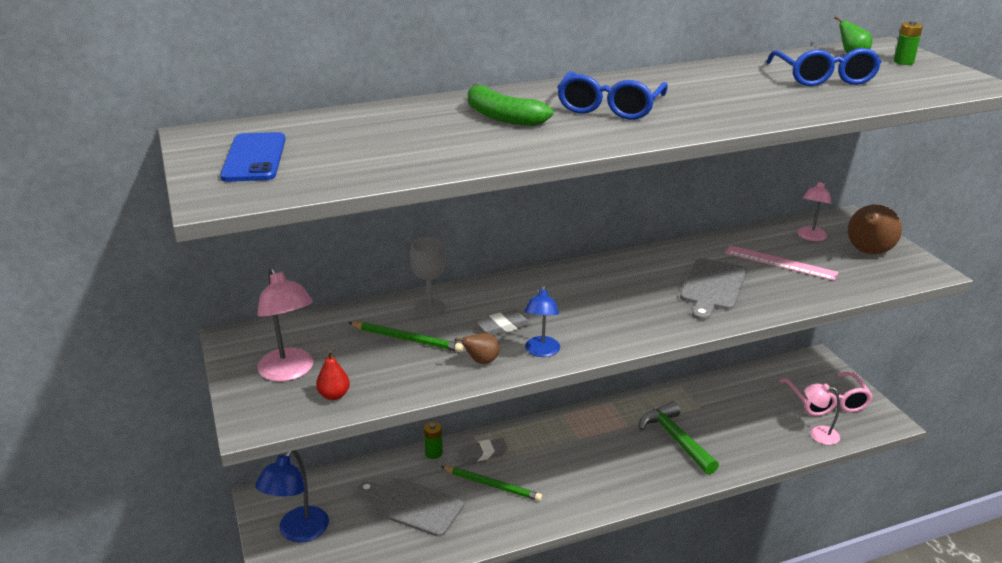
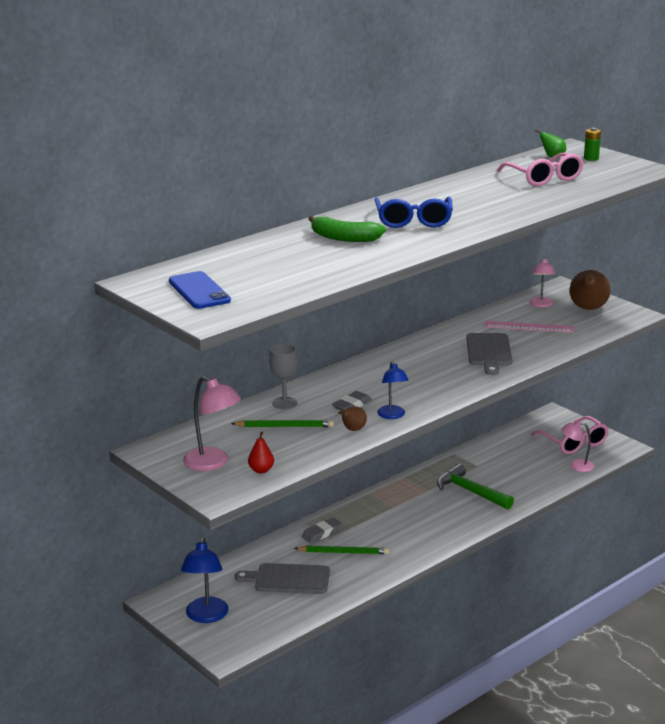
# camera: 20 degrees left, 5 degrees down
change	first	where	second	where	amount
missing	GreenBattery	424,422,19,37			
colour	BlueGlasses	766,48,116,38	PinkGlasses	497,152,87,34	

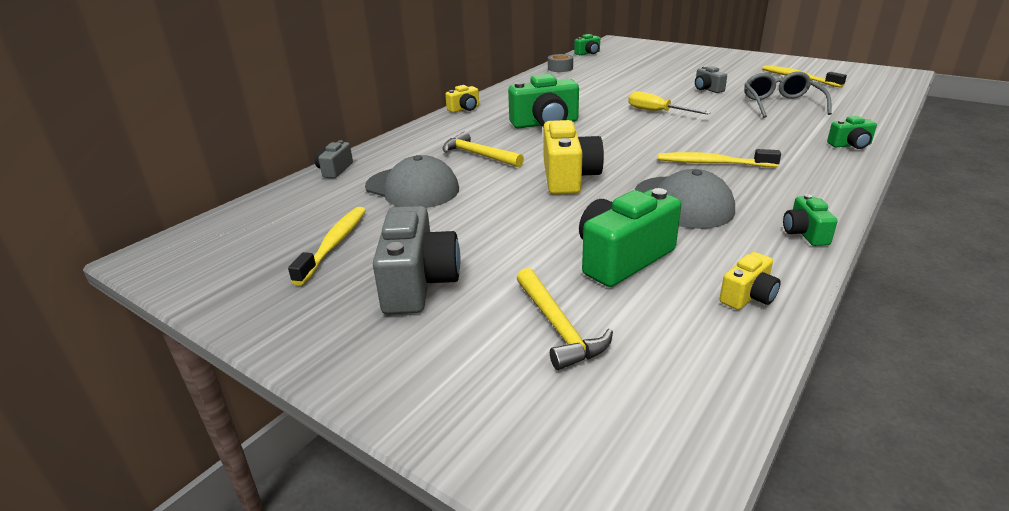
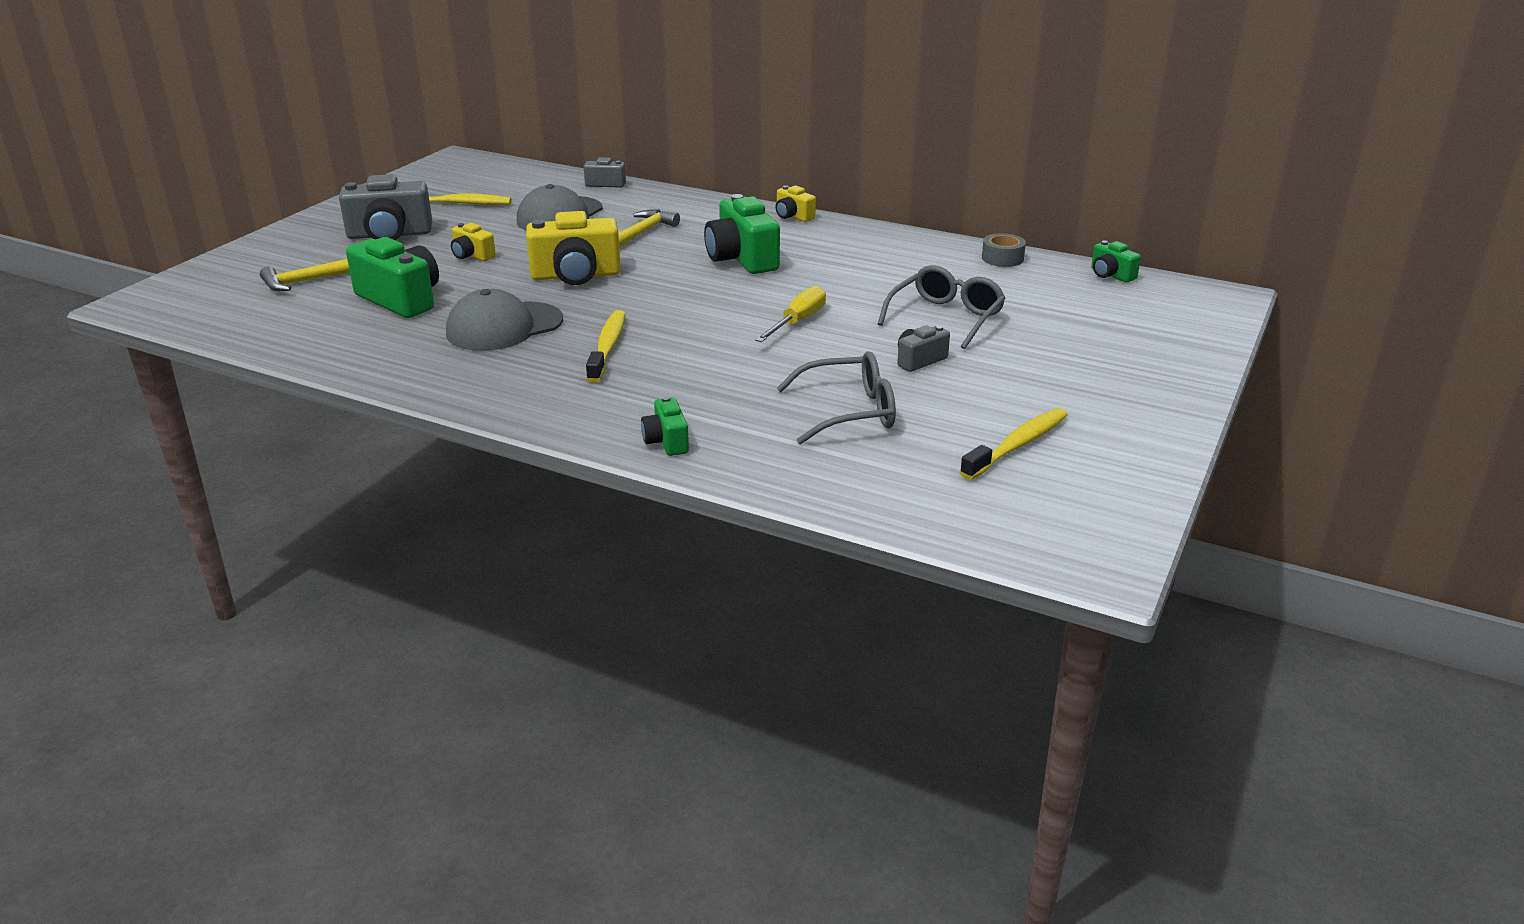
# camera: 80 degrees right, 0 degrees up
change	first	where	second	where	amount
missing	GreenCamera	783,194,55,52			
appeared			GreyGlasses	878,265,127,84	
relocated	YellowCamera	719,252,62,58		451,223,45,38	

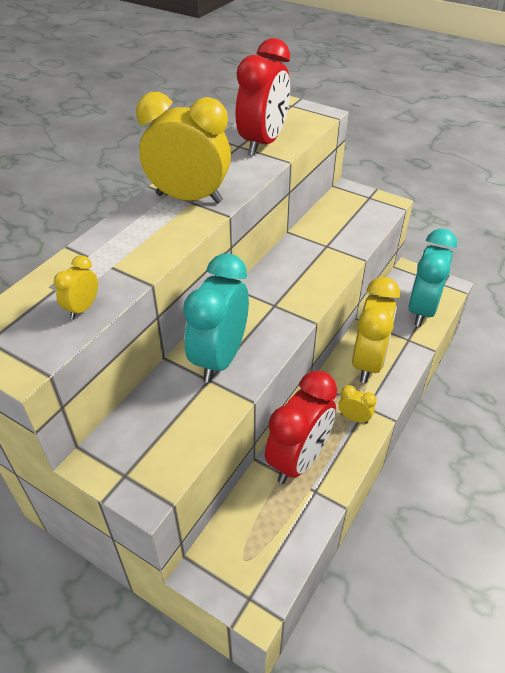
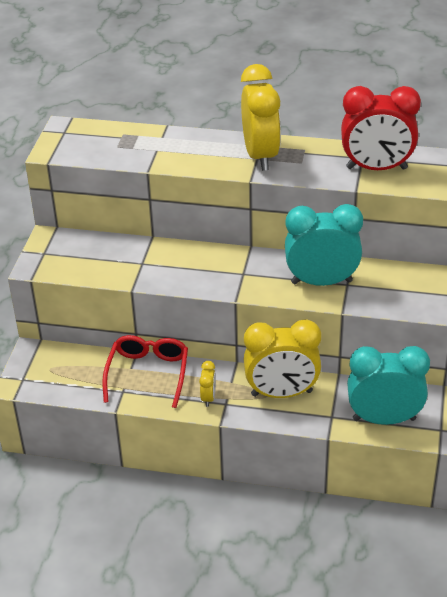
# camera: 70 degrees right, 5 degrees down
change	first	where	second	where	amount
missing	YellowClock	54,255,44,64			
relocated	TurquoiseClock	183,253,66,130		285,204,78,82	
exchanged	RedClock	265,371,72,113	RedGlasses	102,335,86,73	

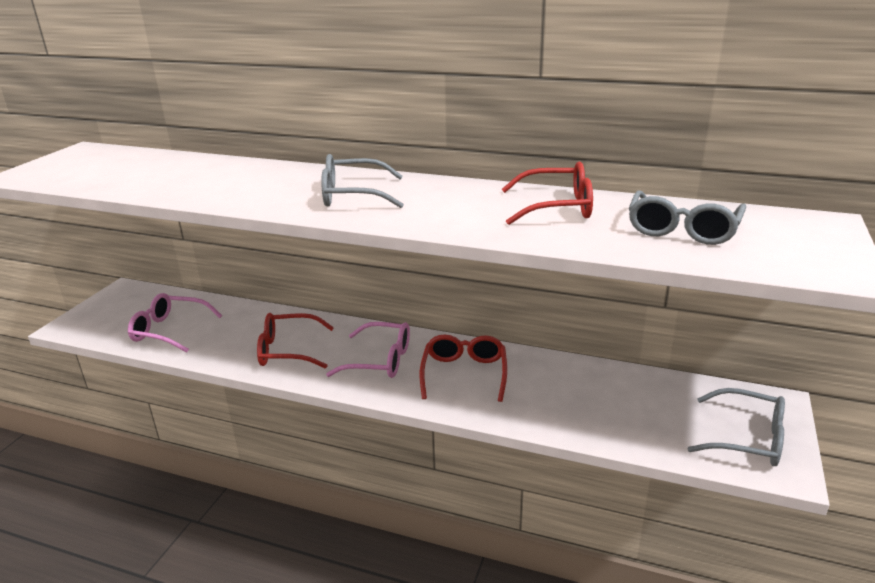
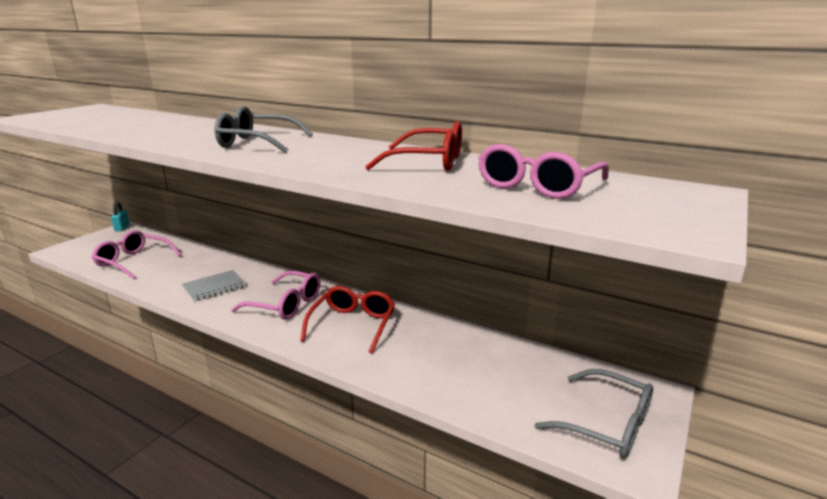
# camera: 10 degrees right, 5 degrees down
change	first	where	second	where	amount
appeared			TurquoisePadlock	111,202,19,29	
exchanged	RedGlasses	257,313,77,56	GreyNotebook	182,270,64,32	
colour	GreyGlasses	629,190,117,55	PinkGlasses	478,144,131,55	

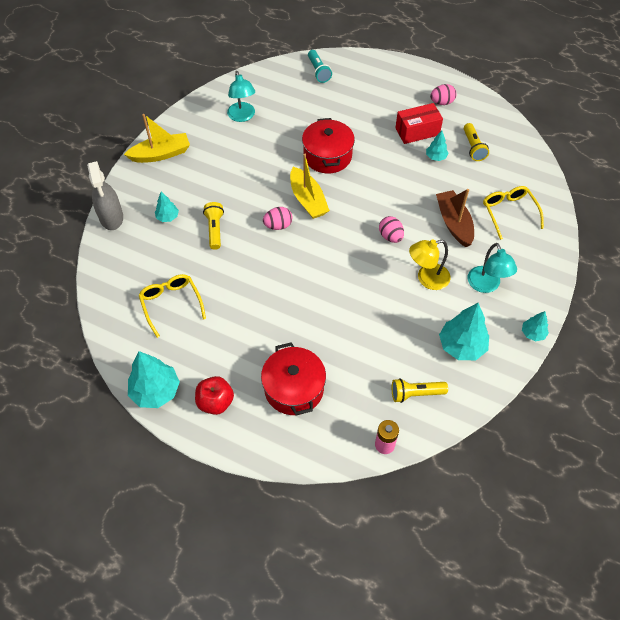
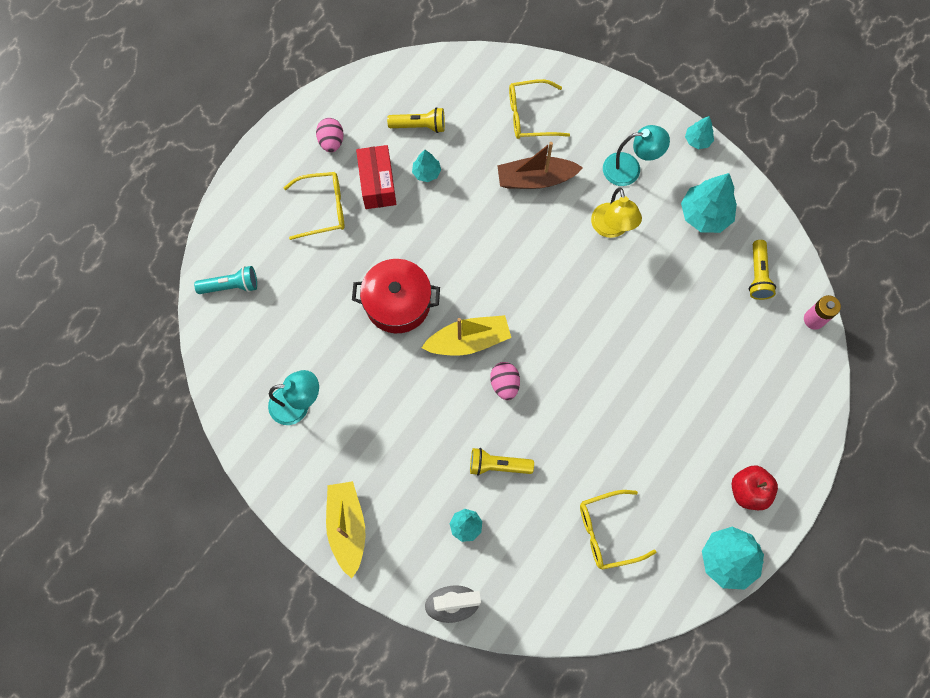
# camera: 80 degrees left, 15 degrees up
change	first	where	second	where	amount
missing	RedPot	261,342,65,74			
missing	PinkEgg	379,216,25,27			
appeared			YellowGlasses	283,172,62,68	

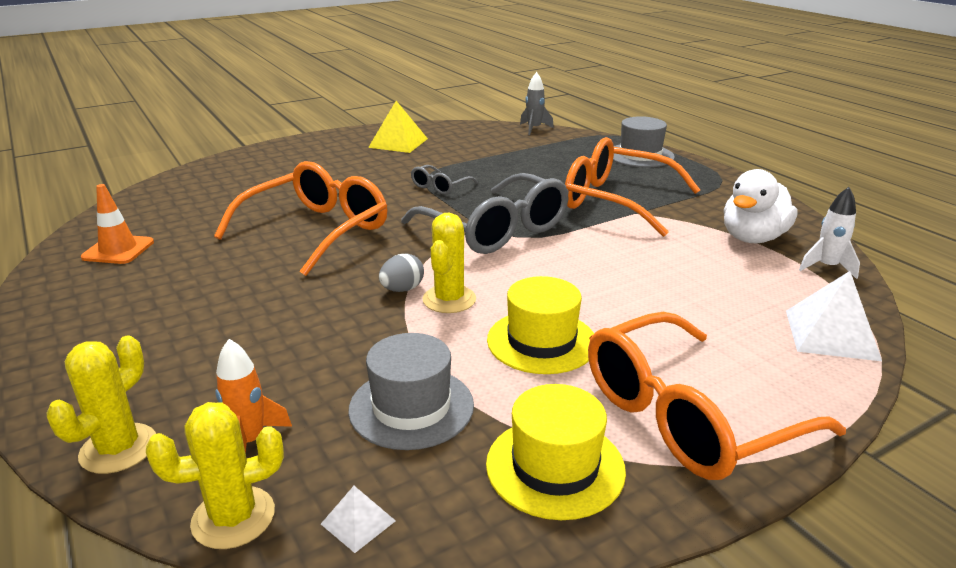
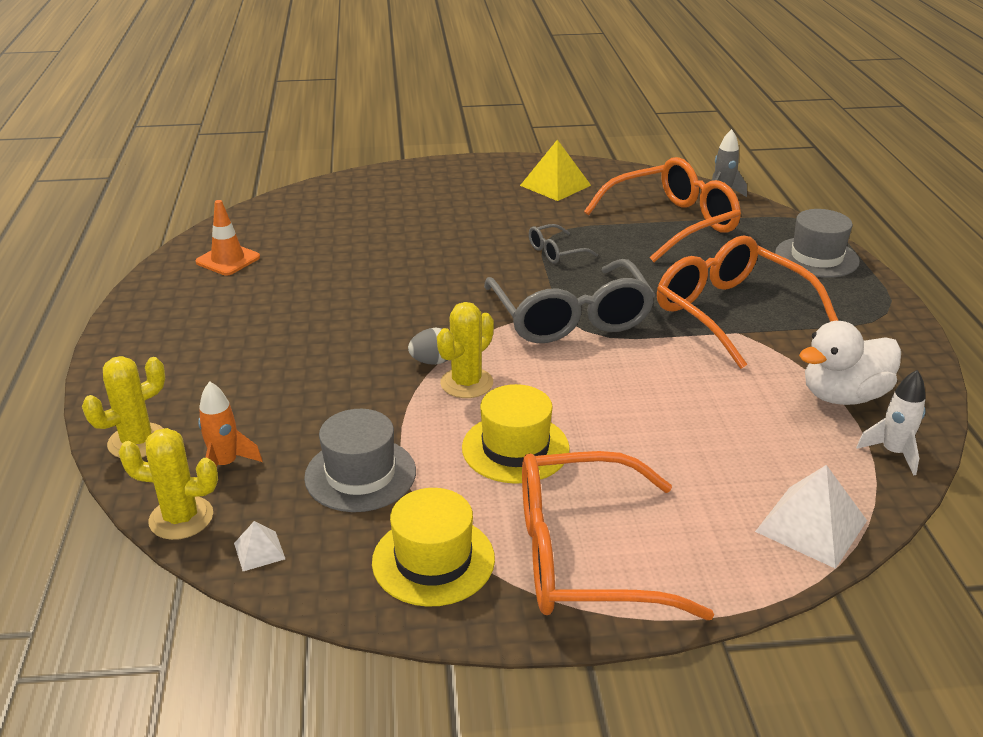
# camera: 25 degrees right, 5 degrees up
change	first	where	second	where	amount
relocated	OrangeGlasses	214,161,173,115		584,157,157,105	

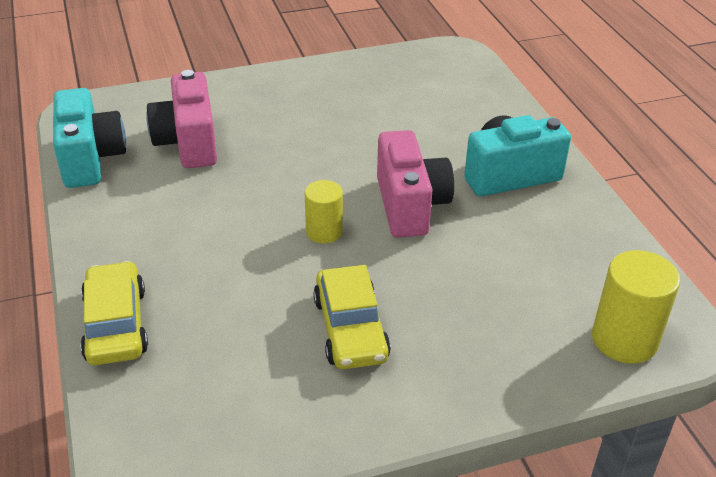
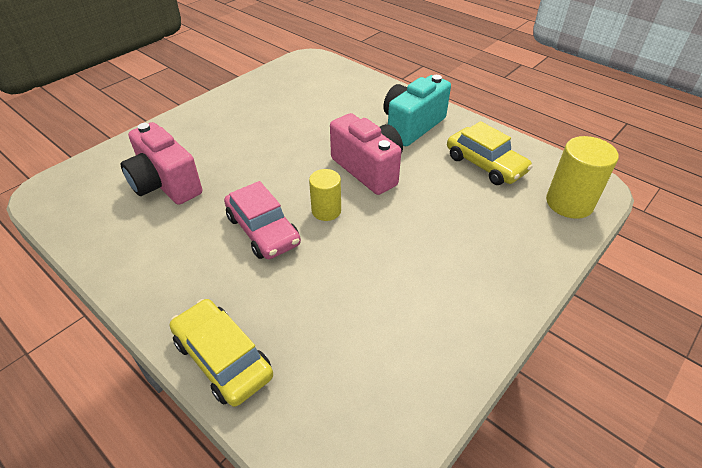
# camera: 30 degrees left, 5 degrees up
change	first	where	second	where	amount
missing	TurquoiseCamera	53,88,73,100			
appeared			PinkCar	224,181,77,78	
relocated	YellowCar	313,265,78,104		447,121,86,64	

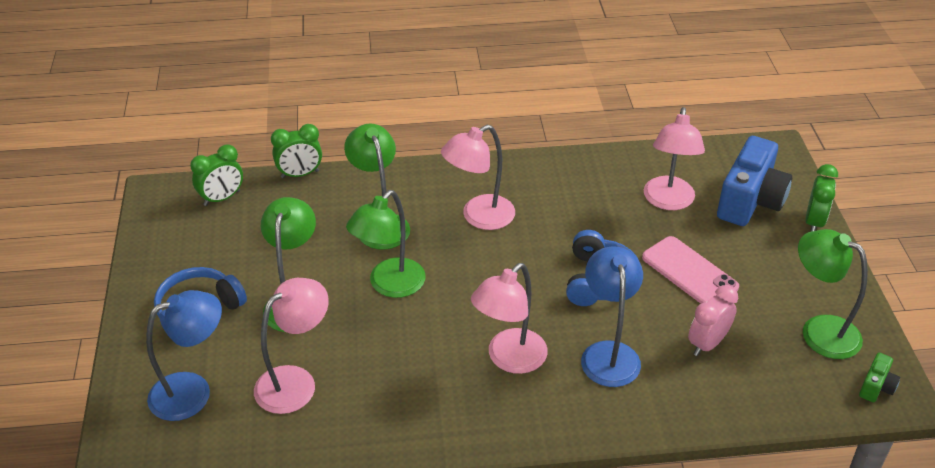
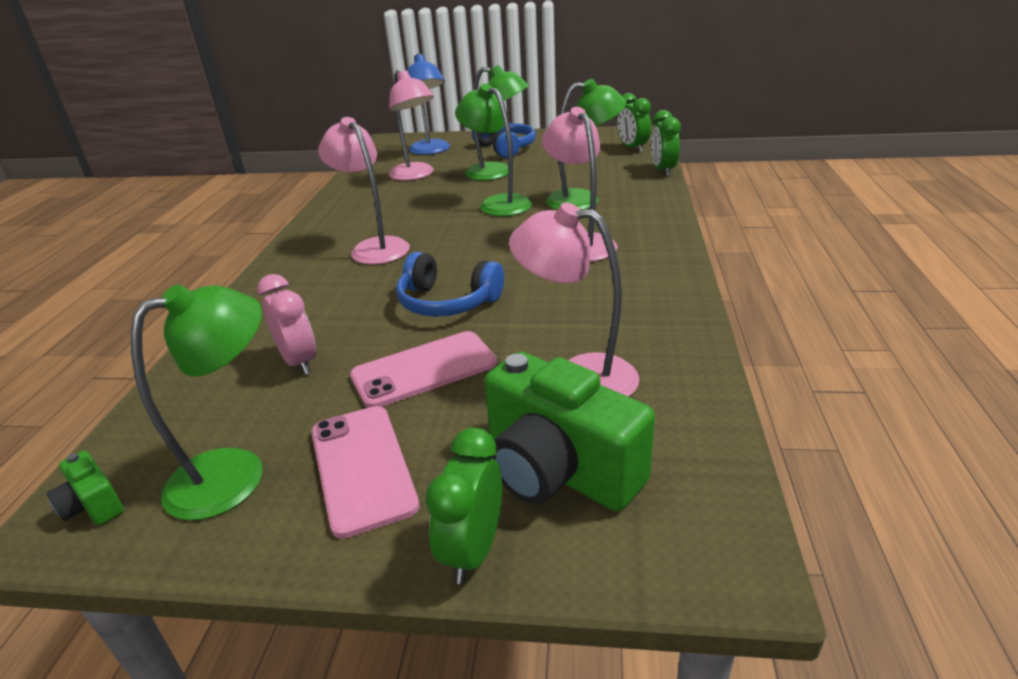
# camera: 105 degrees right, 10 degrees down
change	first	where	second	where	amount
missing	BlueLamp	581,246,62,141			
appeared			PinkPhone	311,406,108,133	
colour	BlueCamera	717,136,75,90	GreenCamera	484,352,171,159	
spun	GreenClock	806,164,32,68		425,428,77,156	75 degrees clockwise

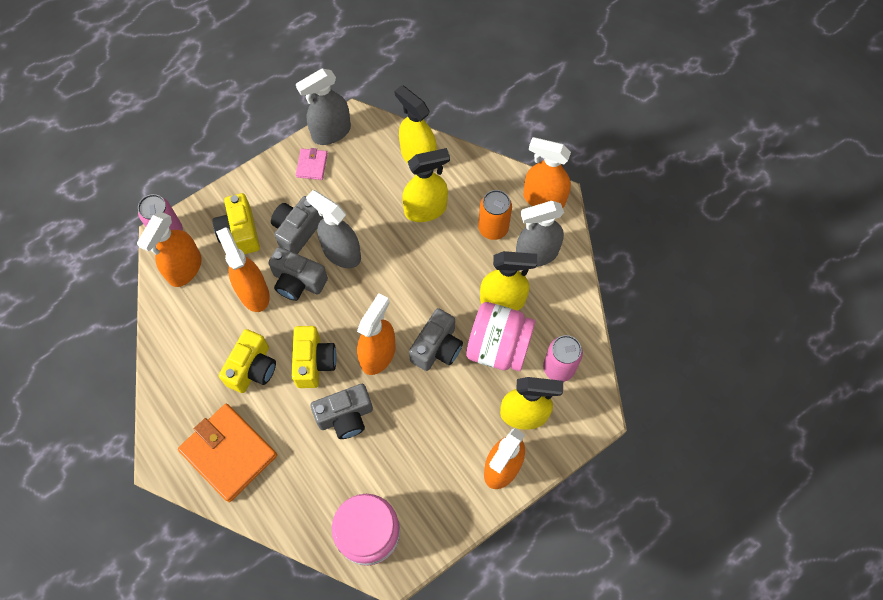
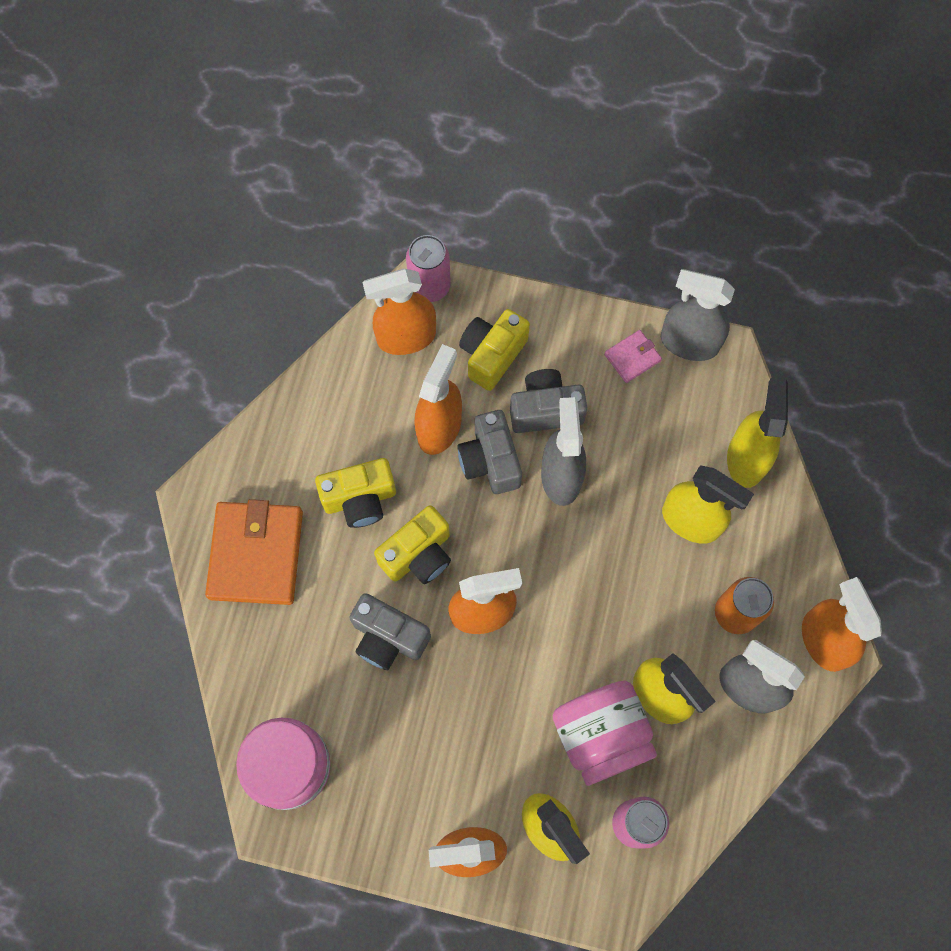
# camera: 50 degrees right, 5 degrees up
change	first	where	second	where	amount
missing	GreyCamera	409,308,54,63			

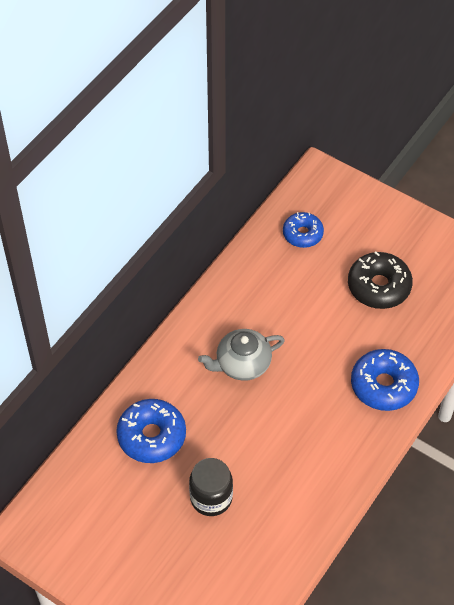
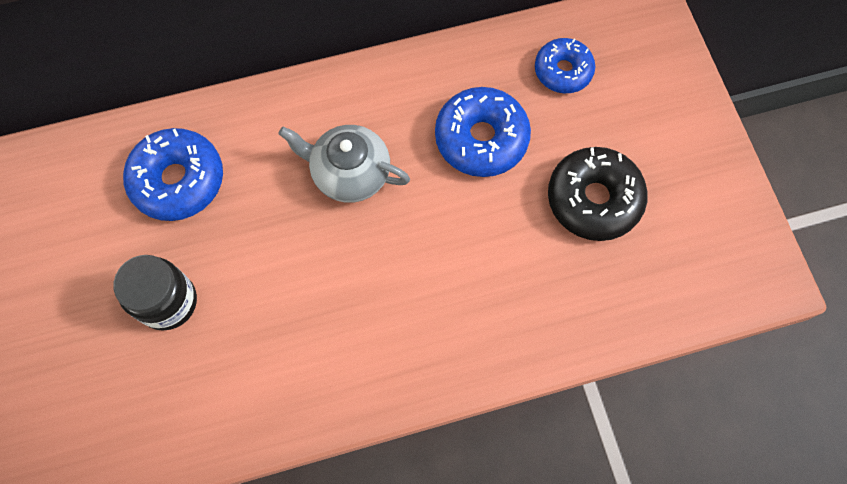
# camera: 40 degrees right, 15 degrees up
change	first	where	second	where	amount
relocated	BlueDonut	351,349,68,62		435,87,96,90	

